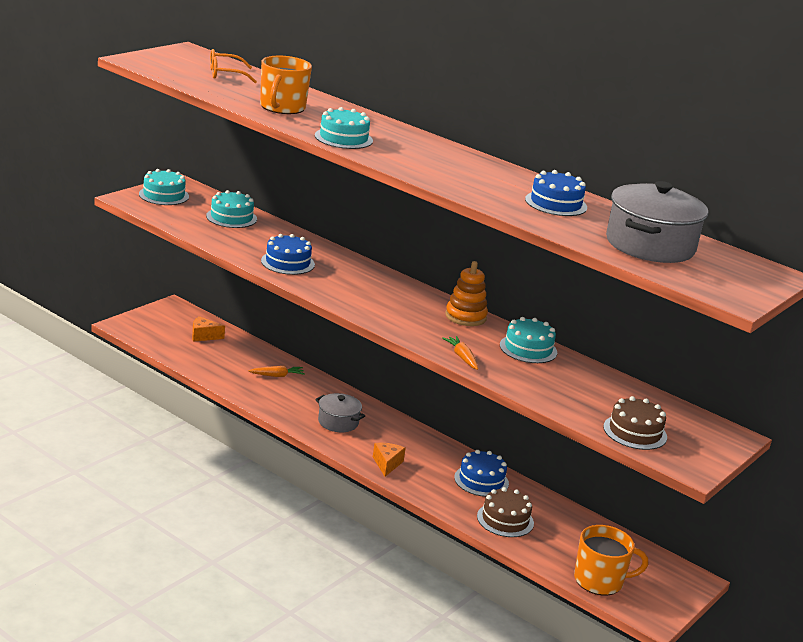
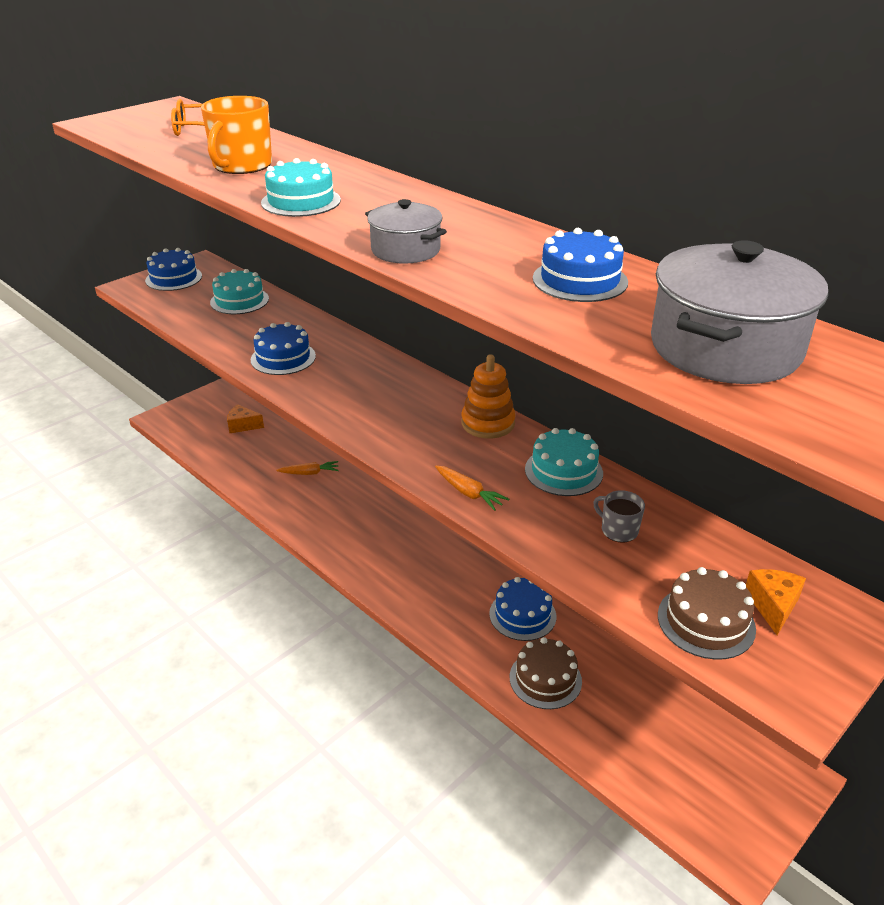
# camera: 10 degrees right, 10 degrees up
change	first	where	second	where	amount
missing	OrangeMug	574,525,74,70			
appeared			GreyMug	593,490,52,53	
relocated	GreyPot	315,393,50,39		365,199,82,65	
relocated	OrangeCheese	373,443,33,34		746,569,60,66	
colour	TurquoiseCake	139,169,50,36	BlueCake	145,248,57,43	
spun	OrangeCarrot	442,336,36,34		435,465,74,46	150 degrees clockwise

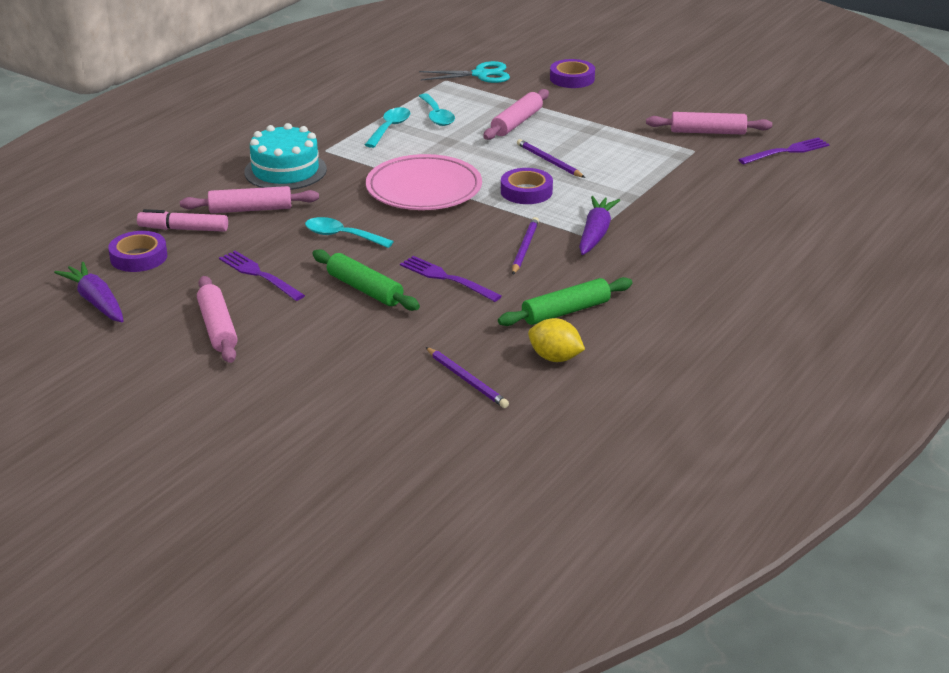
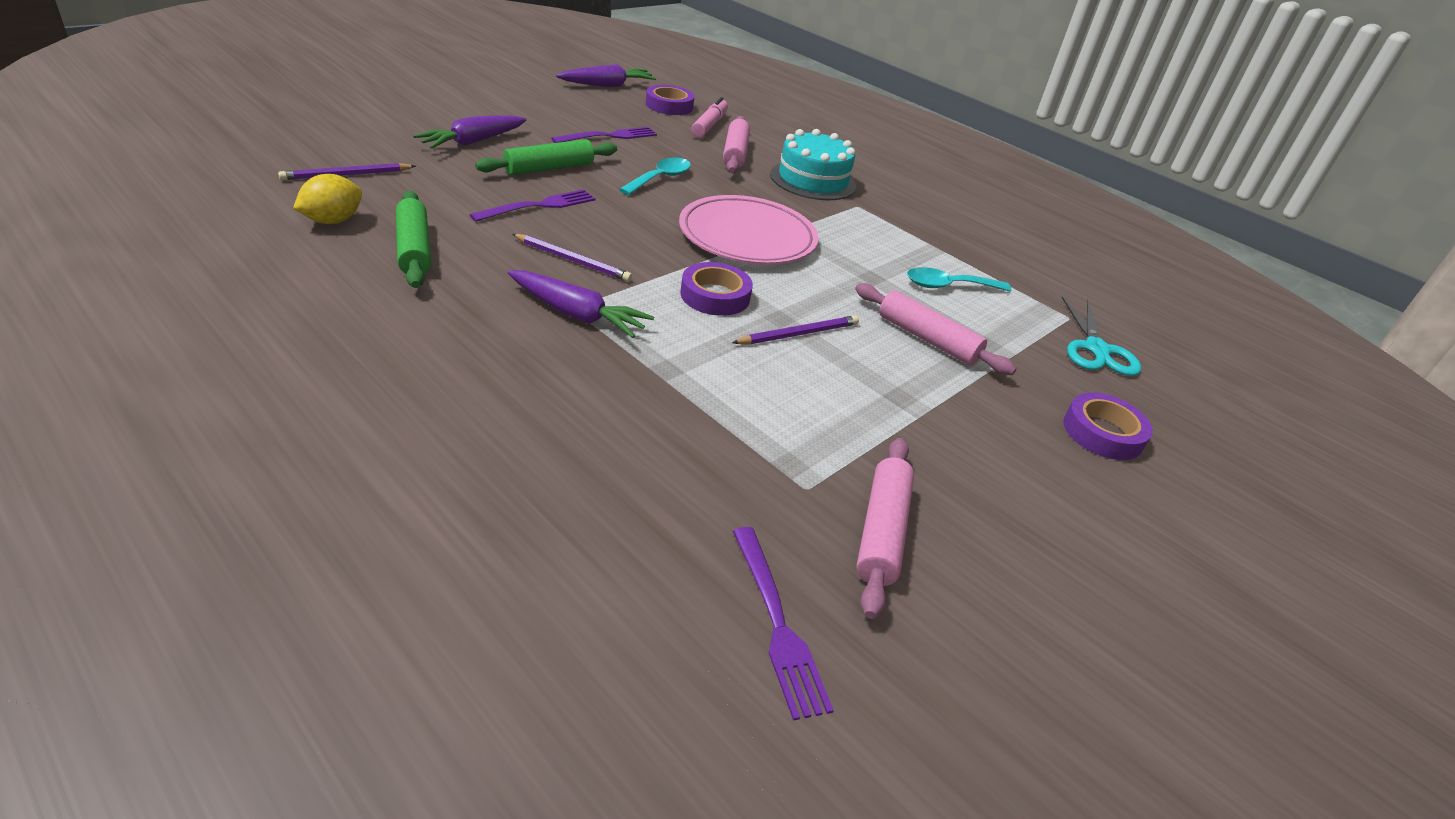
# camera: 95 degrees right, 5 degrees up
change	first	where	second	where	amount
missing	PinkRollingPin	197,276,41,87			
missing	TurquoiseSpoon	365,107,46,41			
appeared			PurpleCarrot	413,115,114,34	

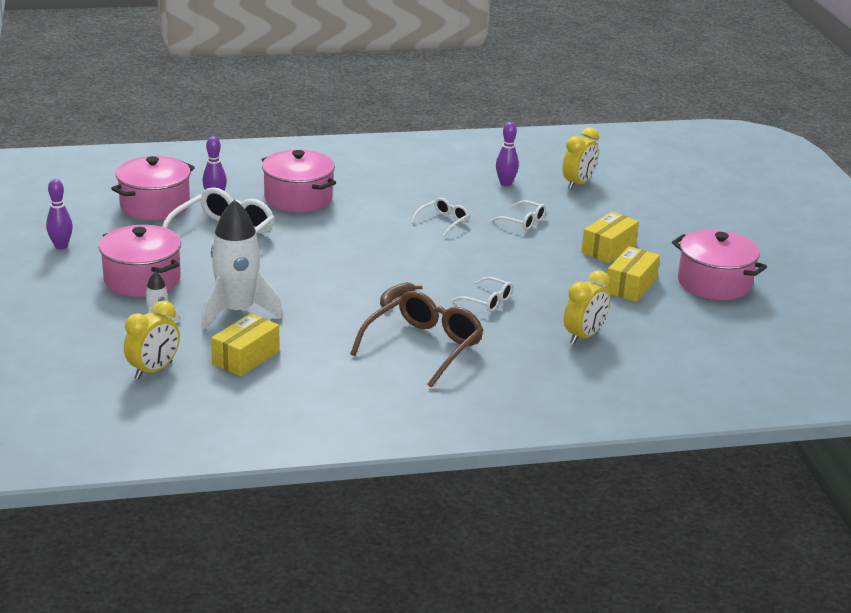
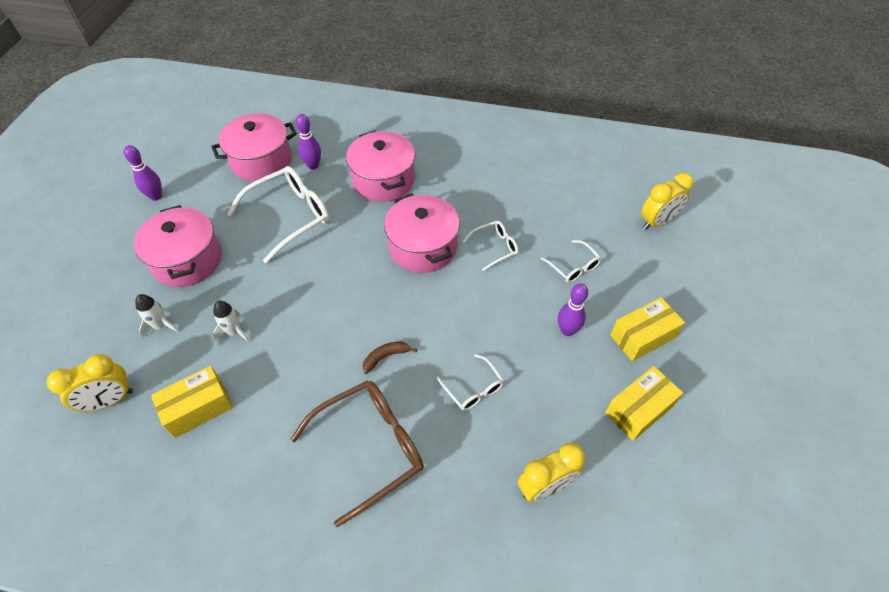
# camera: 25 degrees right, 25 degrees up
change	first	where	second	where	amount
relocated	PurpleBowlingPin	496,122,23,64		558,283,30,53	
relocated	PinkPot	672,230,95,70		384,193,76,80	
size	WhiteRocket	201,199,82,130		213,301,37,41	x0.46

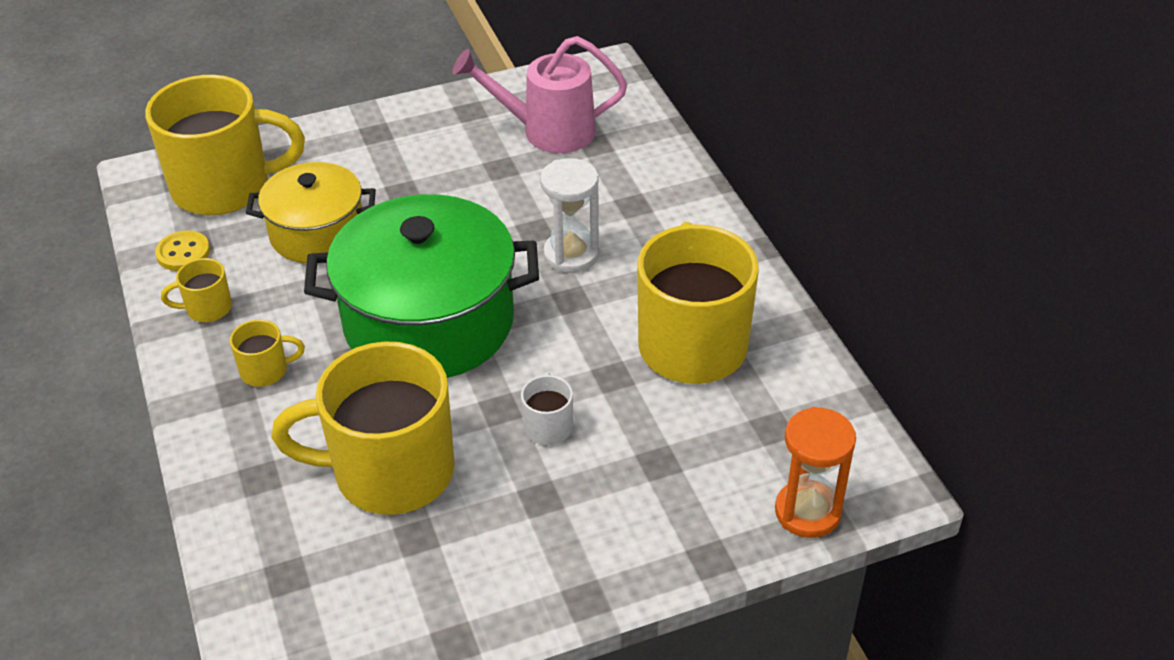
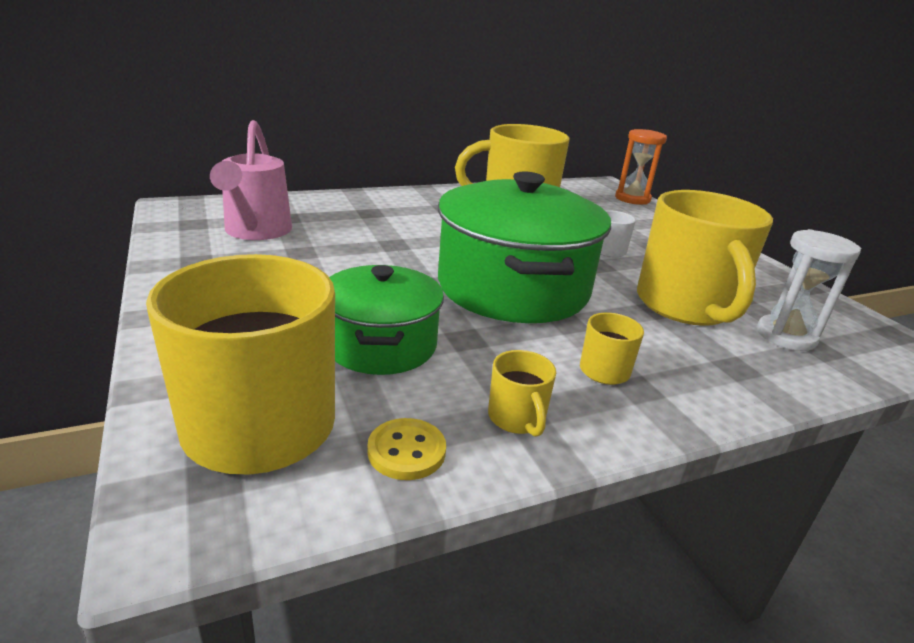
# camera: 95 degrees left, 15 degrees down
change	first	where	second	where	amount
relocated	WhiteHourglass	540,158,59,115		757,229,104,122	
colour	YellowPot	246,162,130,101	GreenPot	329,265,115,110	

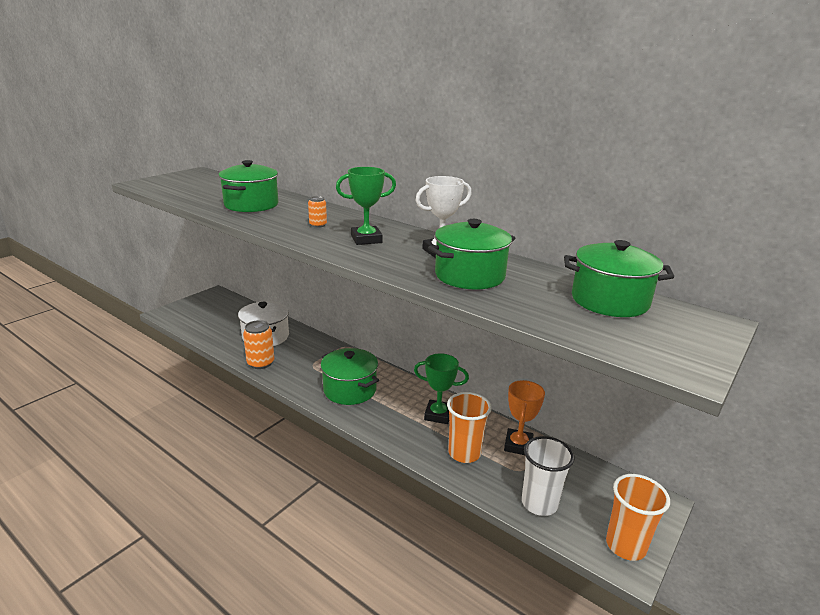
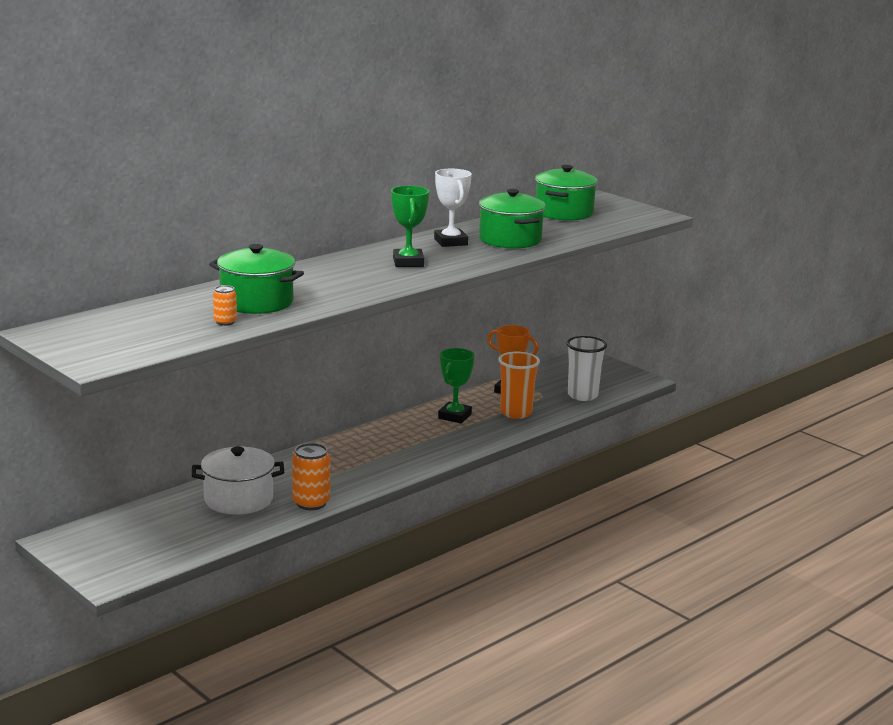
# camera: 80 degrees left, 5 degrees down
change	first	where	second	where	amount
missing	GreenPot	320,348,59,57			
missing	OrangeCup	606,474,64,87			
relocated	OrangeCan	308,196,19,32		213,285,24,41	

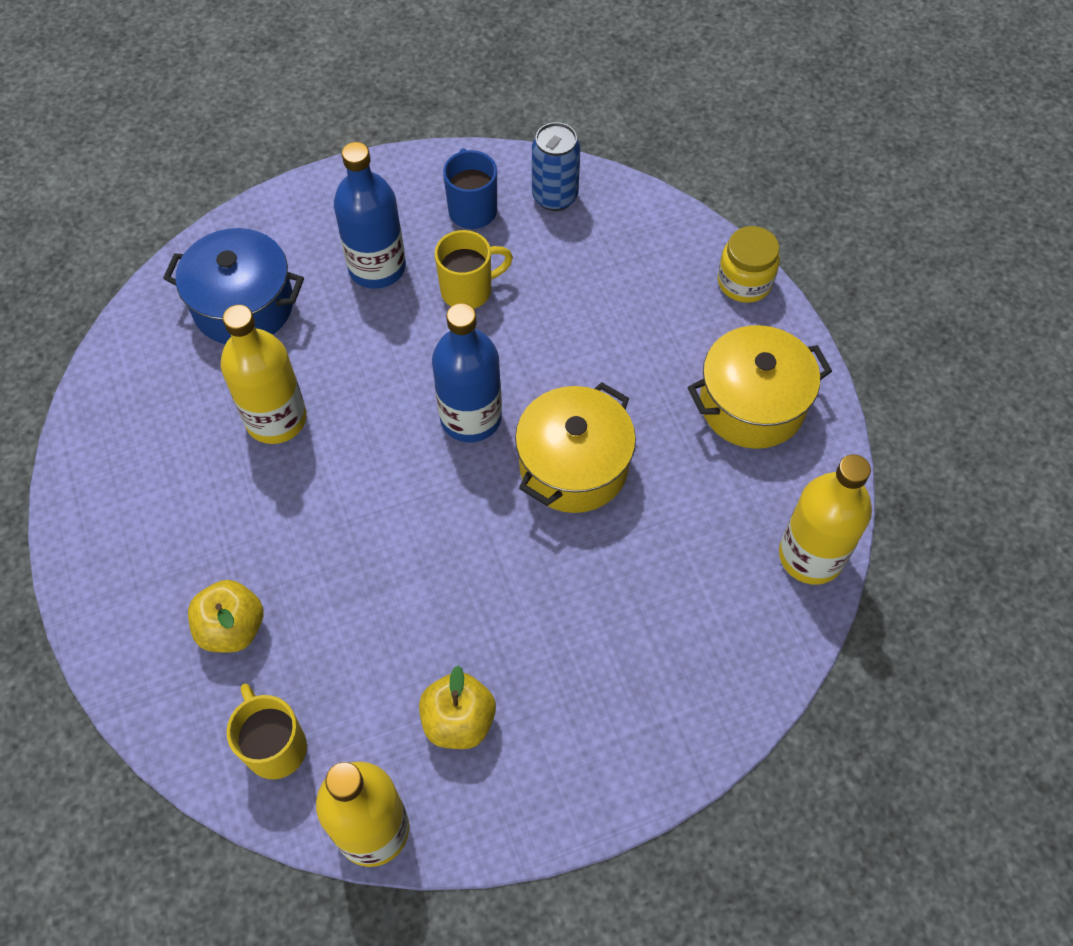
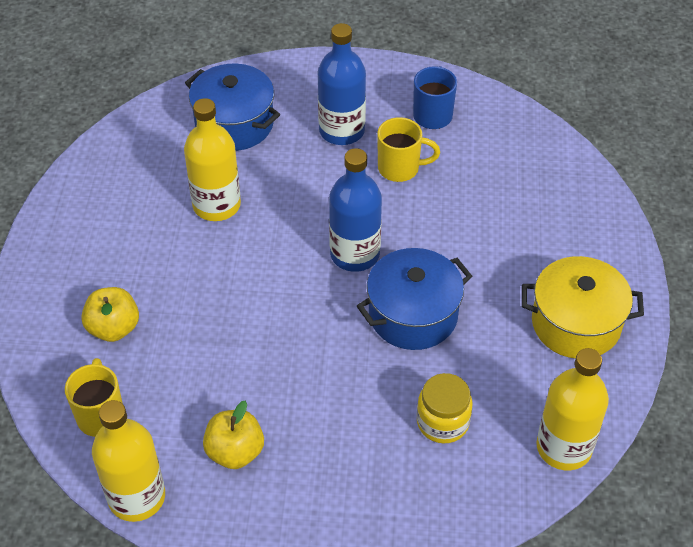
# camera: 25 degrees right, 10 degrees down
change	first	where	second	where	amount
missing	BlueCan	532,122,48,89			
relocated	YellowJar	718,226,62,77		417,373,56,70	
colour	YellowPot	515,382,121,131	BluePot	357,248,115,102	

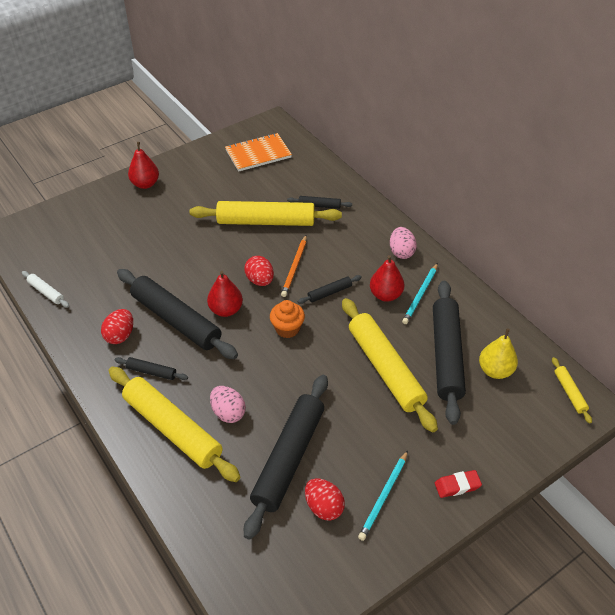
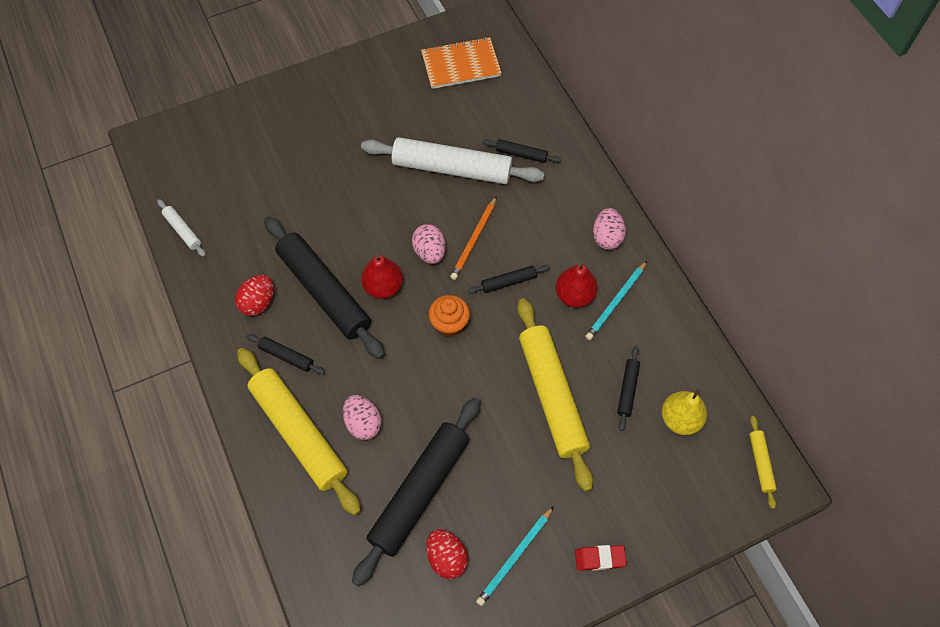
# camera: 10 degrees right, 15 degrees up
change	first	where	second	where	amount
missing	RedPear	128,142,31,47			
colour	YellowRollingPin	190,201,152,25	WhiteRollingPin	361,137,183,47	
colour	RedEgg	244,256,30,30	PinkEgg	412,224,34,40	
size	BlackRollingPin	433,281,33,144		617,346,23,85	x0.44

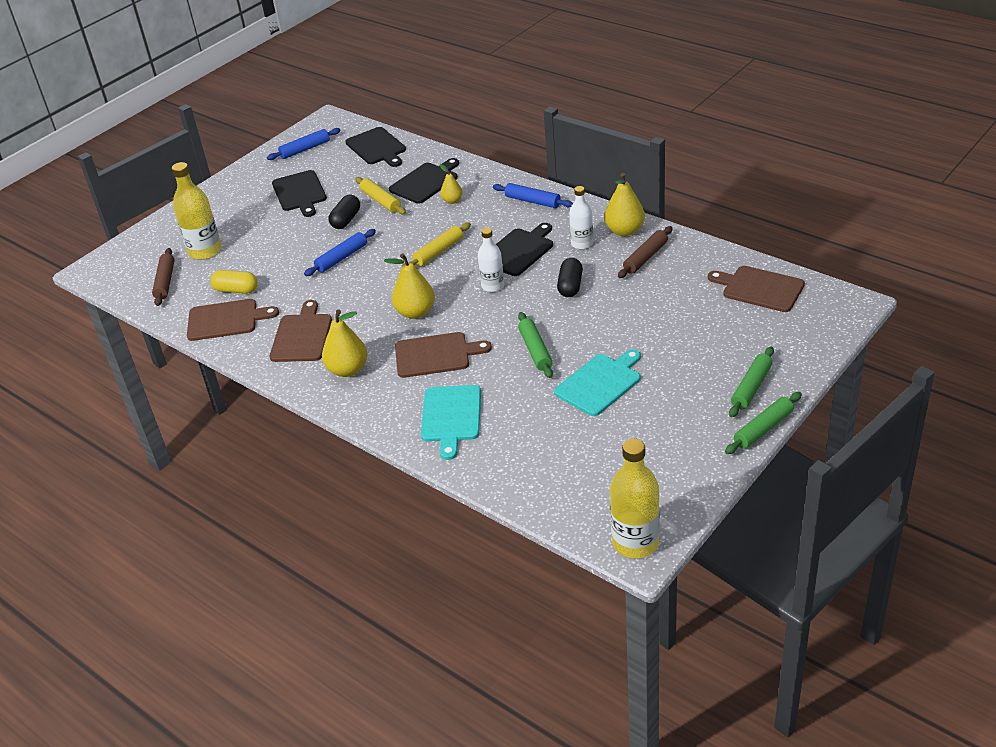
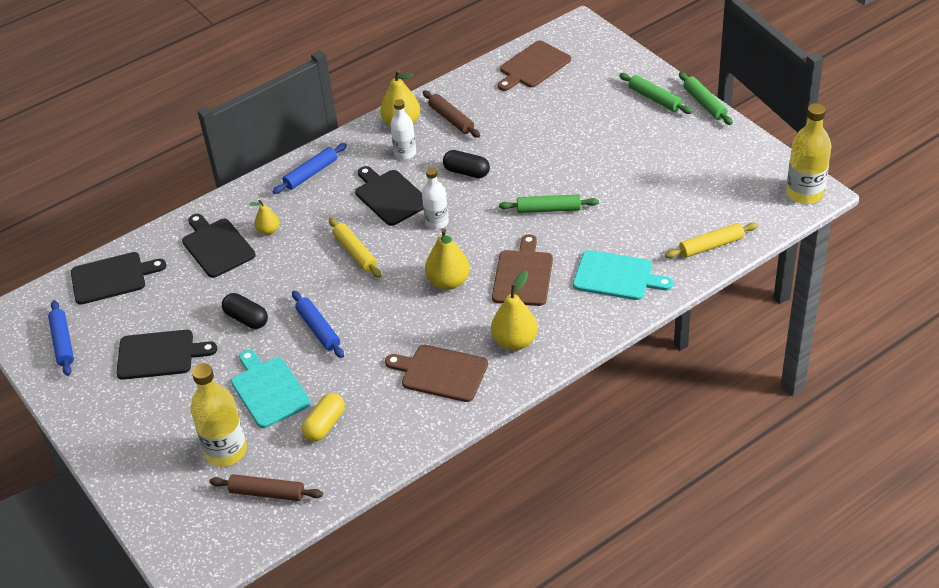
# camera: 75 degrees left, 5 degrees up
change	first	where	second	where	amount
missing	BrownCuttingBoard	187,299,92,42			
relocated	YellowRollingPin	355,177,51,37		665,222,93,36	
relocated	TurquoiseCuttingBoard	554,349,87,67		231,350,80,78	

